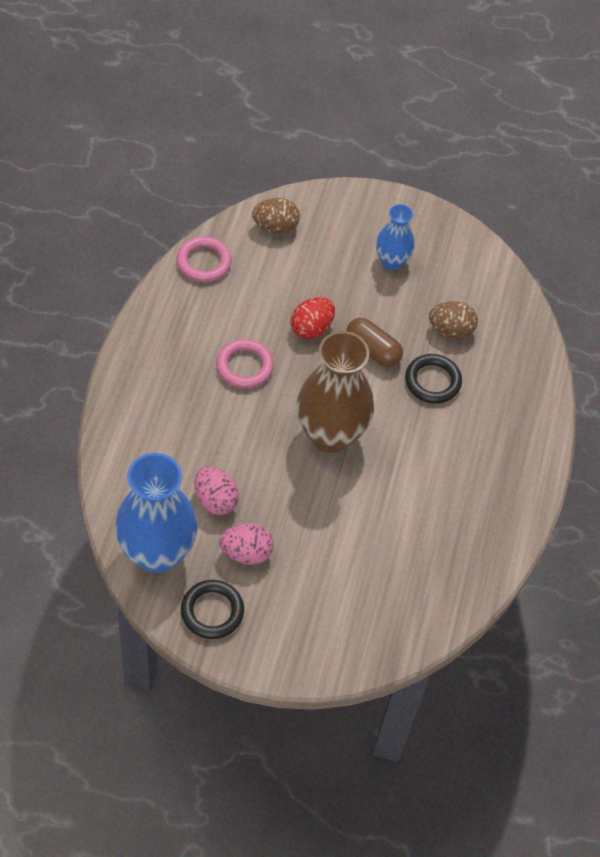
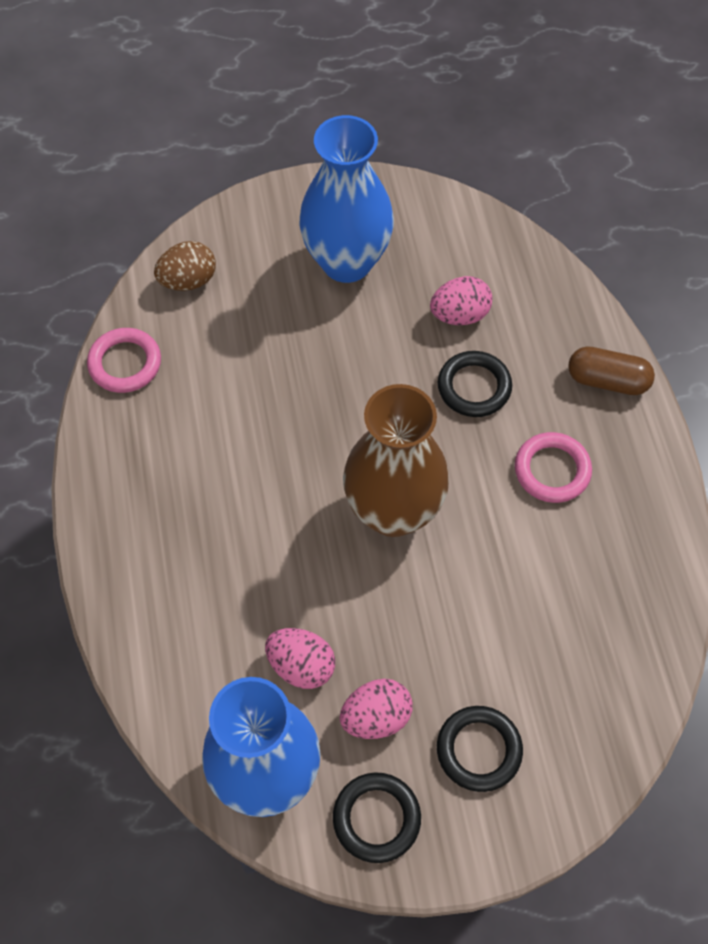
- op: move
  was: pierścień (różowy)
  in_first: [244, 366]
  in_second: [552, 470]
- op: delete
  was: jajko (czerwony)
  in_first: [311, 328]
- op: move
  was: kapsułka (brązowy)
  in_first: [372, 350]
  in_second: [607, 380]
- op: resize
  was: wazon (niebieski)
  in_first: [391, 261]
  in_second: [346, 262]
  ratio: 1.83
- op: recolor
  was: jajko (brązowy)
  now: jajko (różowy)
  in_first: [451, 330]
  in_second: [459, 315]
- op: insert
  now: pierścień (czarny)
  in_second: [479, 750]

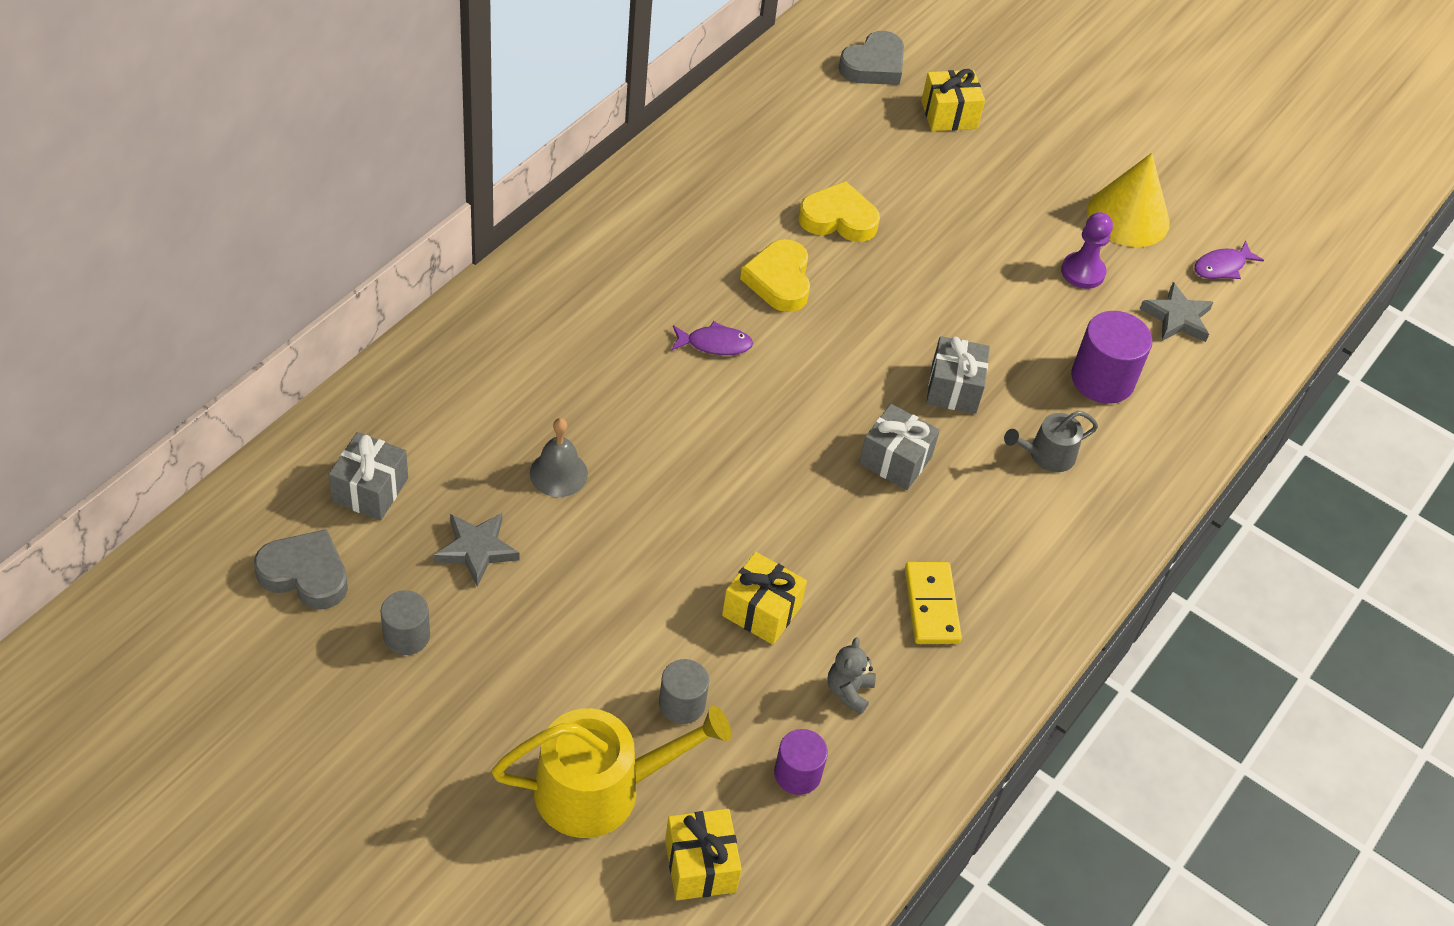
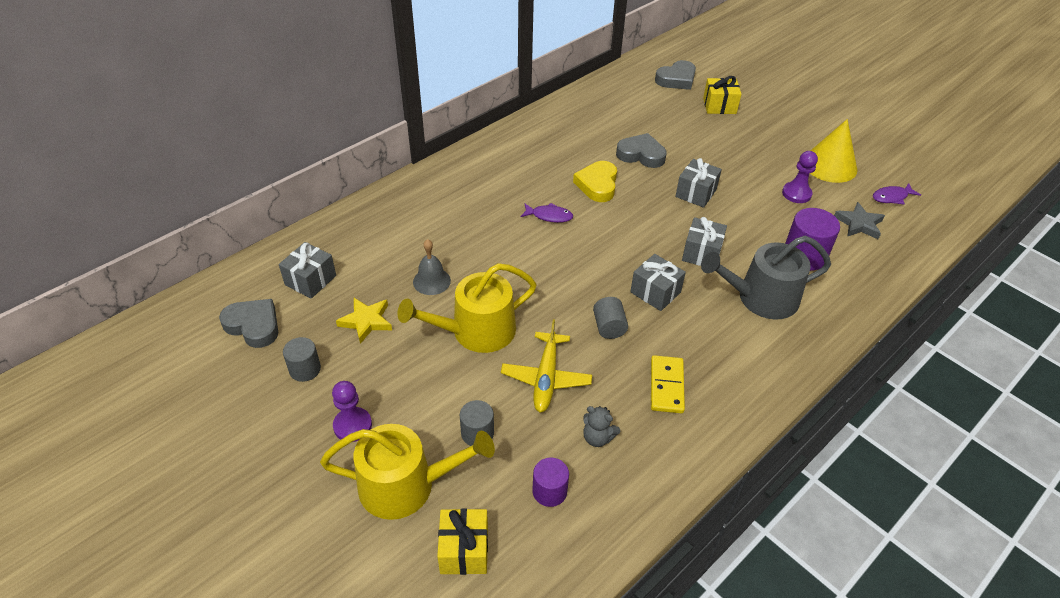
- op: recolor
  was: gwiazda (szary)
  now: gwiazda (żółty)
  in_first: [476, 550]
  in_second: [366, 321]
- op: replace
  was: prezent (żółty)
  now: samolot (żółty)
  in_first: [761, 611]
  in_second: [546, 378]
- op: recolor
  was: serce (żółty)
  now: serce (szary)
  in_first: [838, 219]
  in_second: [641, 155]
- op: rotate
  was: miś (szary)
  in_first: [849, 691]
  in_second: [597, 437]
  clockwise: -90
- op: resize
  was: konewka (szary)
  in_first: [1047, 455]
  in_second: [761, 298]
  ratio: 1.88
- op: insert
  now: pionek (fioletowy)
  in_second: [352, 425]
- op: insert
  now: konewka (żółty)
  in_second: [476, 331]
- op: insert
  now: walec (szary)
  in_second: [609, 327]
- op: insert
  now: prezent (szary)
  in_second: [696, 193]

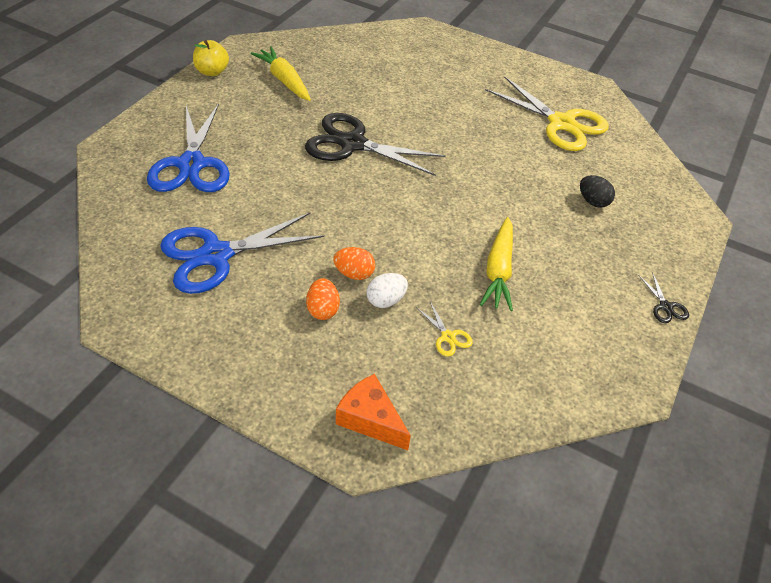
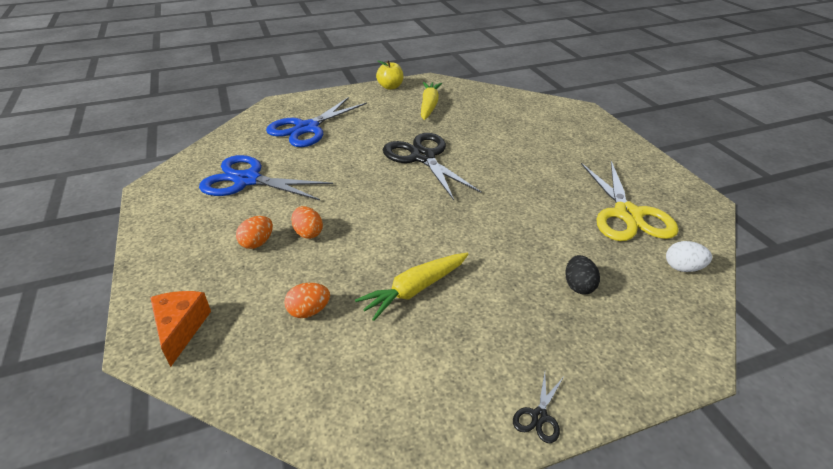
- op: move
  was: jajko (biały)
  in_first: [386, 300]
  in_second: [683, 268]
- op: replace
  was: nożyczki (żółty)
  now: jajko (pomarańczowy)
  in_first: [448, 337]
  in_second: [309, 311]

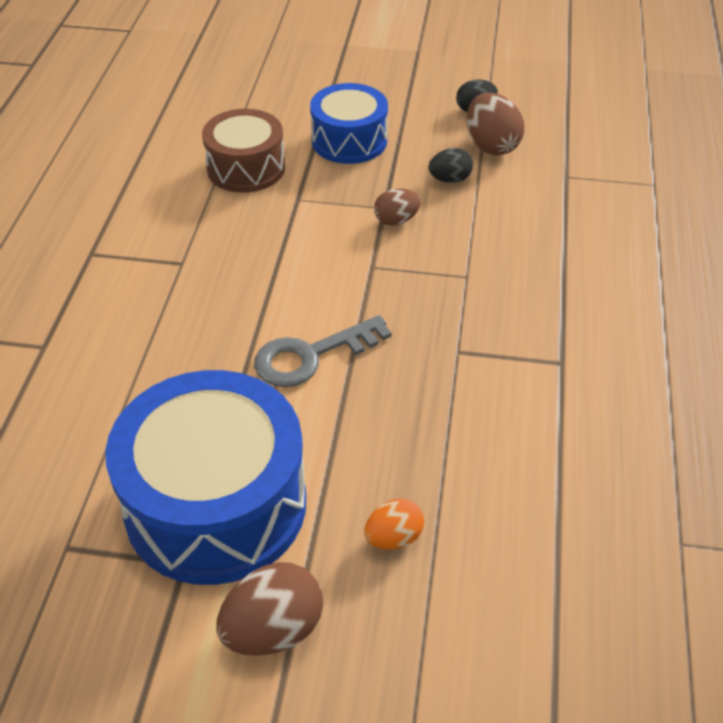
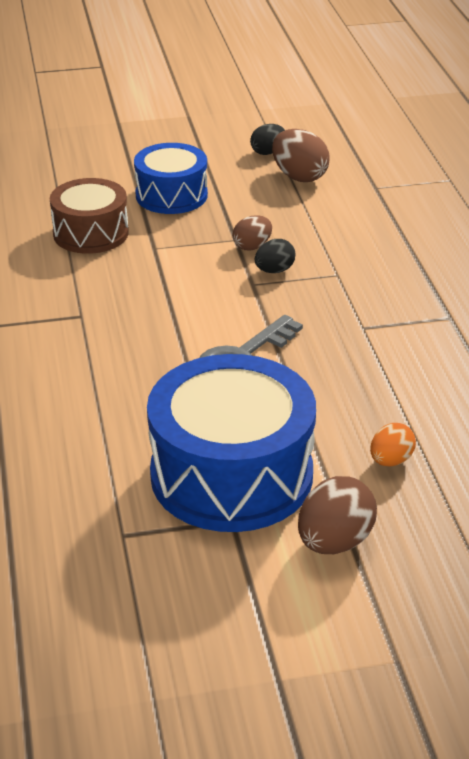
- op: move
  was: jajko (czarny)
  in_first: [450, 179]
  in_second: [274, 270]

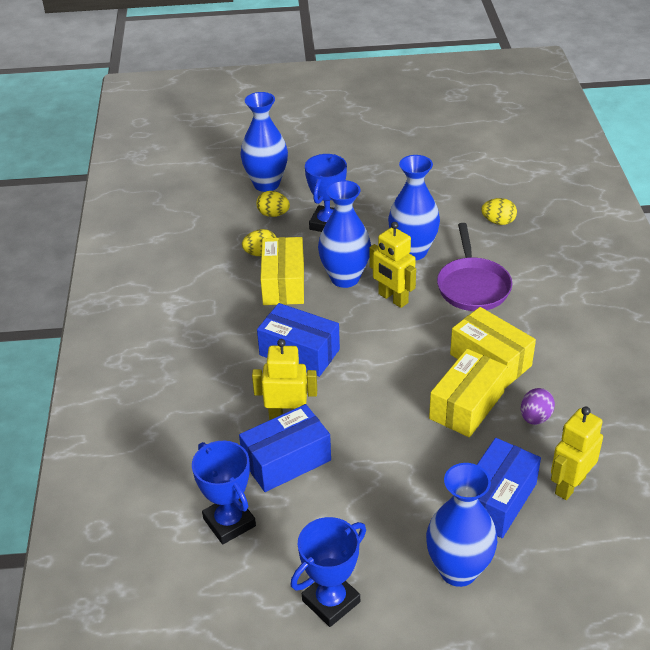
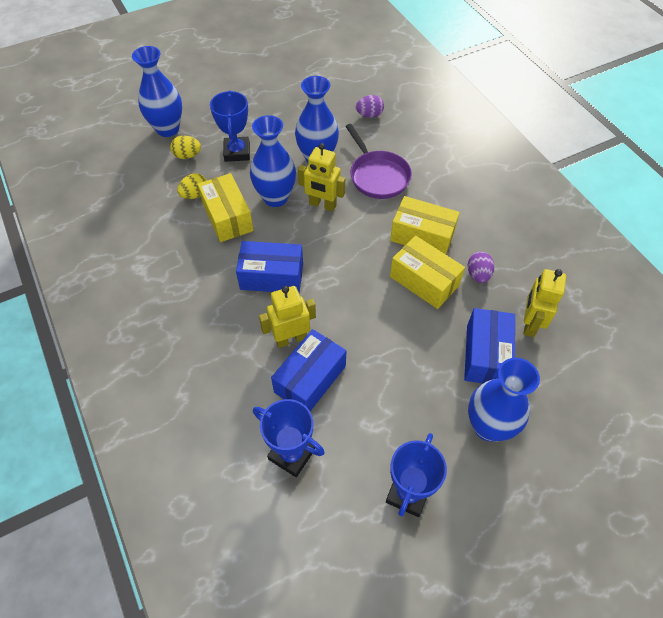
- op: rotate
  was: pudełko (żółty)
  in_first: [466, 405]
  in_second: [424, 281]
  clockwise: -60
- op: recolor
  was: jajko (żółty)
  now: jajko (fioletowy)
  in_first: [498, 222]
  in_second: [369, 115]

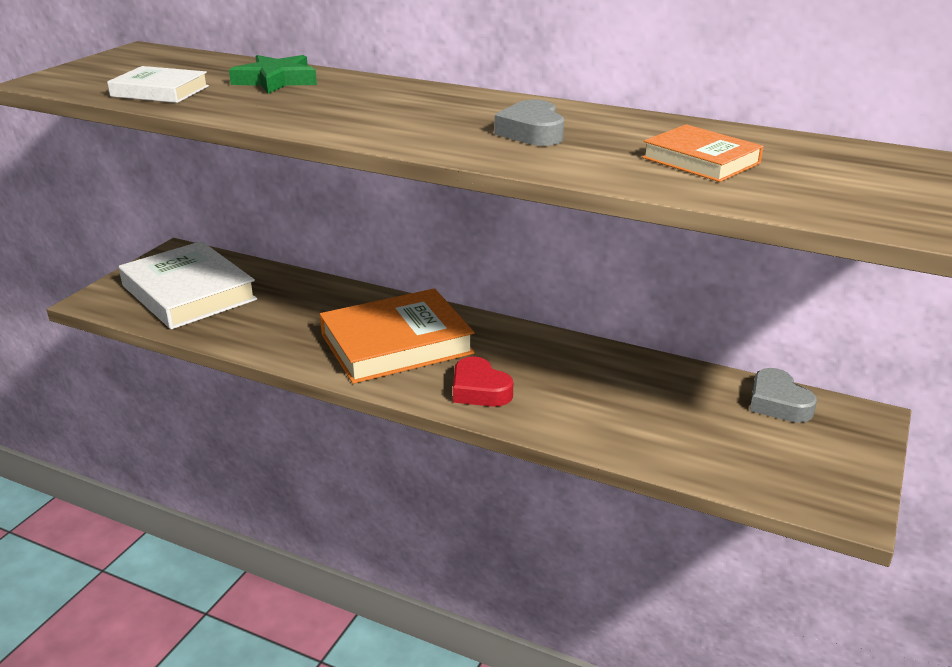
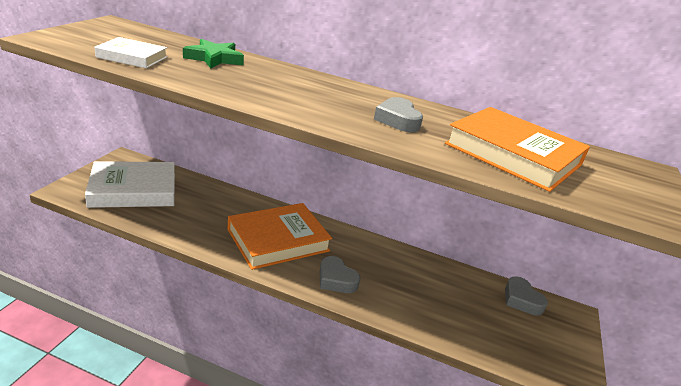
- op: rotate
  was: książka (biały)
  in_first: [189, 292]
  in_second: [133, 190]
  clockwise: -60
- op: recolor
  was: serce (czerwony)
  now: serce (szary)
  in_first: [479, 390]
  in_second: [336, 279]
- op: resize
  was: książka (pomarańczowy)
  in_first: [700, 160]
  in_second: [513, 155]
  ratio: 1.82

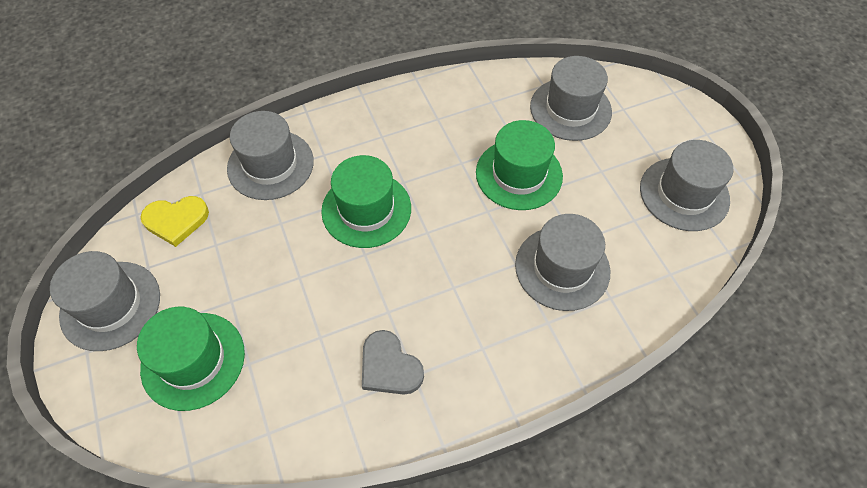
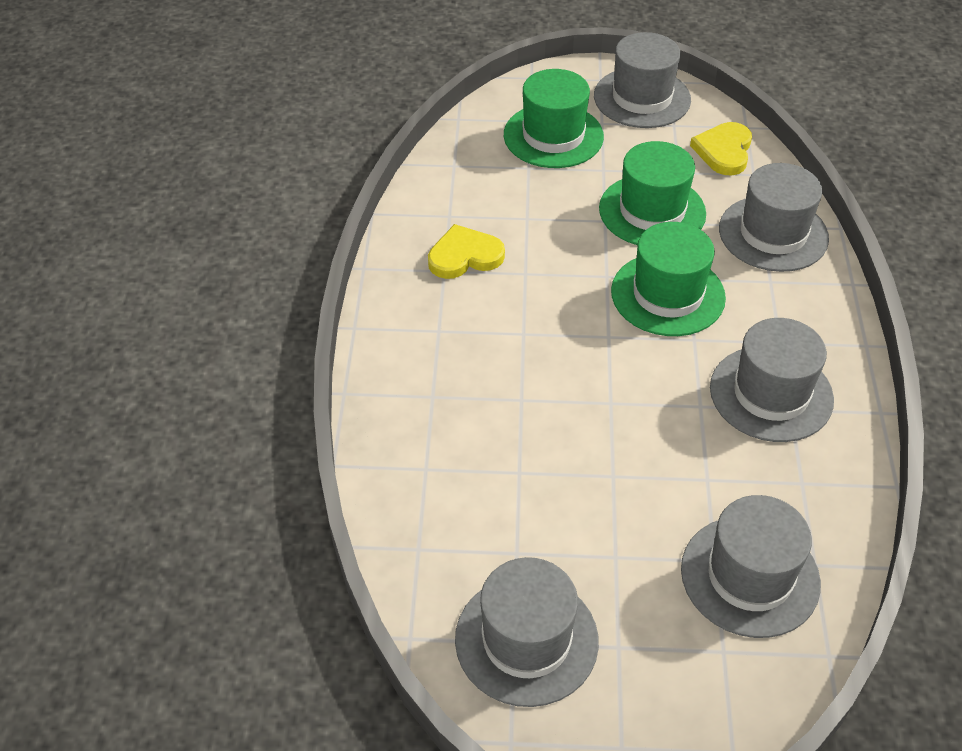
- op: recolor
  was: serce (szary)
  now: serce (żółty)
  in_first: [389, 366]
  in_second: [464, 256]
- op: move
  was: kapelusz (zielony)
  in_first: [519, 174]
  in_second: [652, 211]
- op: move
  was: kapelusz (szary)
  in_first: [562, 268]
  in_second: [771, 394]

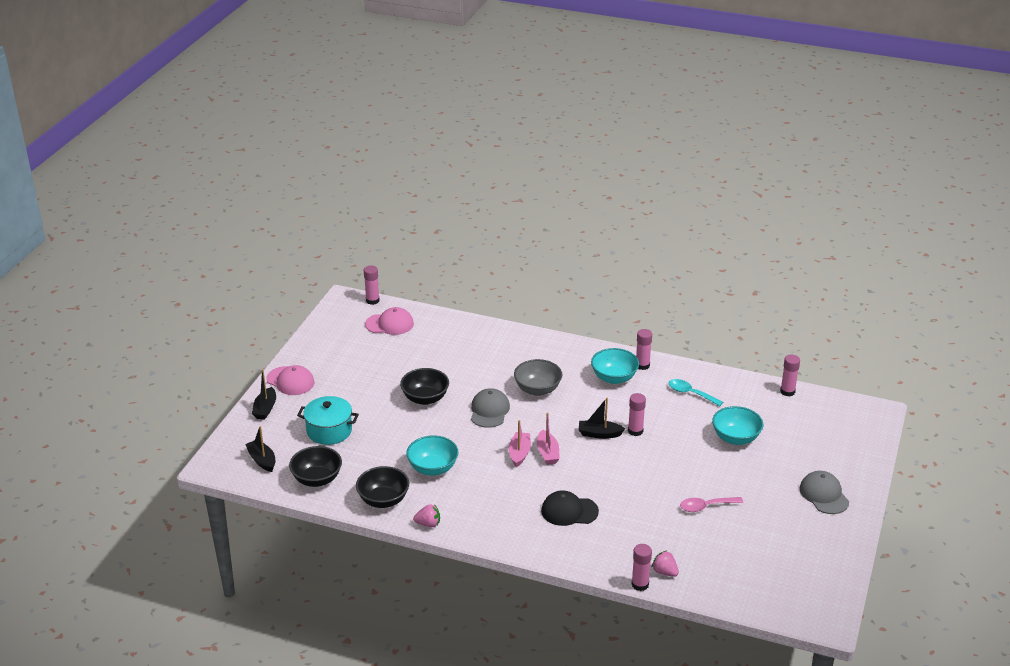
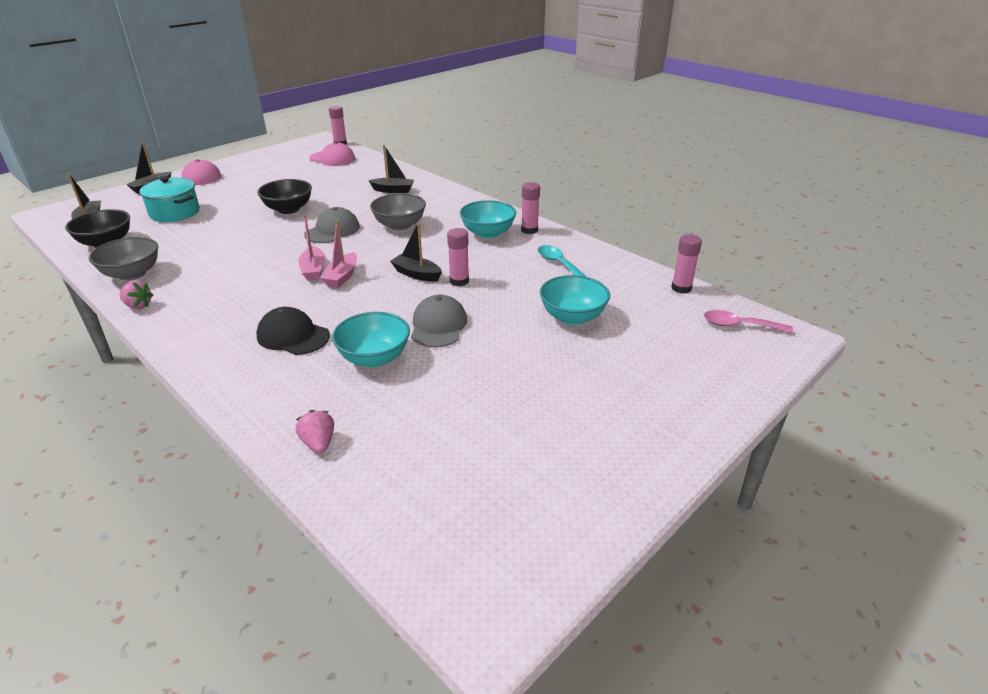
- op: recolor
  was: miska (czarny)
  now: miska (szary)
  in_first: [383, 500]
  in_second: [132, 274]
- op: move
  was: miska (turkusowy)
  in_first: [433, 468]
  in_second: [374, 358]
- op: rotate
  was: łódka (różowy)
  in_first: [519, 453]
  in_second: [313, 270]
  clockwise: 135
- op: delete
  was: klej w sztyfcie (różowy)
  in_first: [640, 584]
- op: move
  was: łyżka (różowy)
  in_first: [706, 506]
  in_second: [739, 325]
- op: move
  was: czapka (szary)
  in_first: [824, 495]
  in_second: [438, 325]
- op: insert
  now: łódka (czarny)
  in_second: [393, 190]

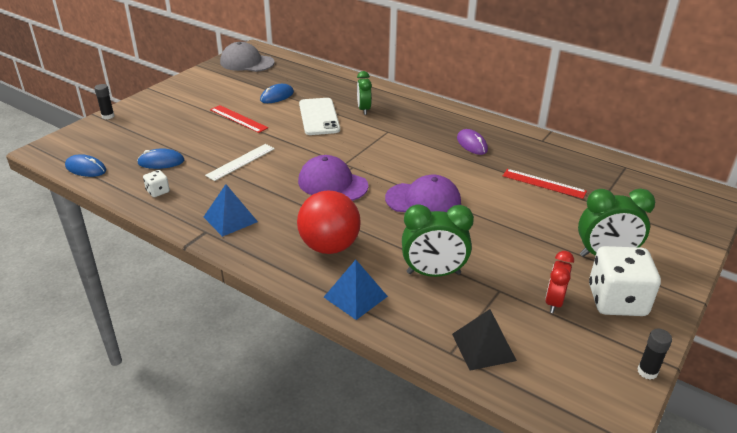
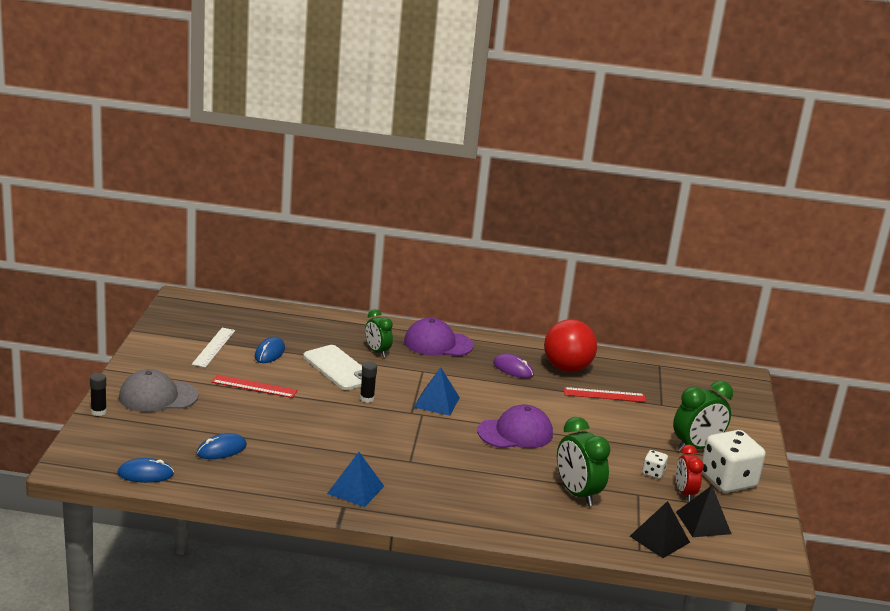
- op: move
  was: kostka do gry (biały)
  in_first: [158, 191]
  in_second: [653, 473]
- op: move
  was: linijka (biały)
  in_first: [241, 162]
  in_second: [213, 347]
- op: move
  was: czapka (szary)
  in_first: [247, 62]
  in_second: [158, 396]
- op: move
  was: piłka (czerwony)
  in_first: [329, 246]
  in_second: [567, 368]
- op: move
  was: czapka (fioletowy)
  in_first: [332, 183]
  in_second: [438, 343]
- op: move
  was: piramida (niebieski)
  in_first: [355, 296]
  in_second: [436, 402]
- op: rotate
  was: budzik (zielony)
  in_first: [433, 273]
  in_second: [577, 493]
  clockwise: 90
- op: move
  was: klej w sztyfcie (czarny)
  in_first: [647, 372]
  in_second: [367, 398]
- op: insert
  now: piramida (czarny)
  in_second: [703, 523]

